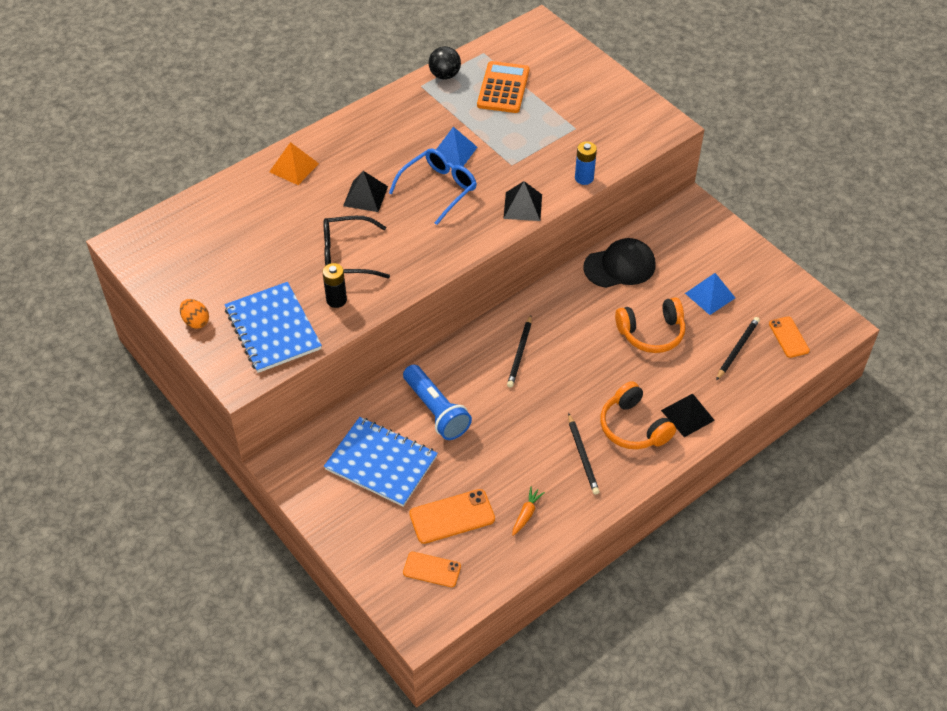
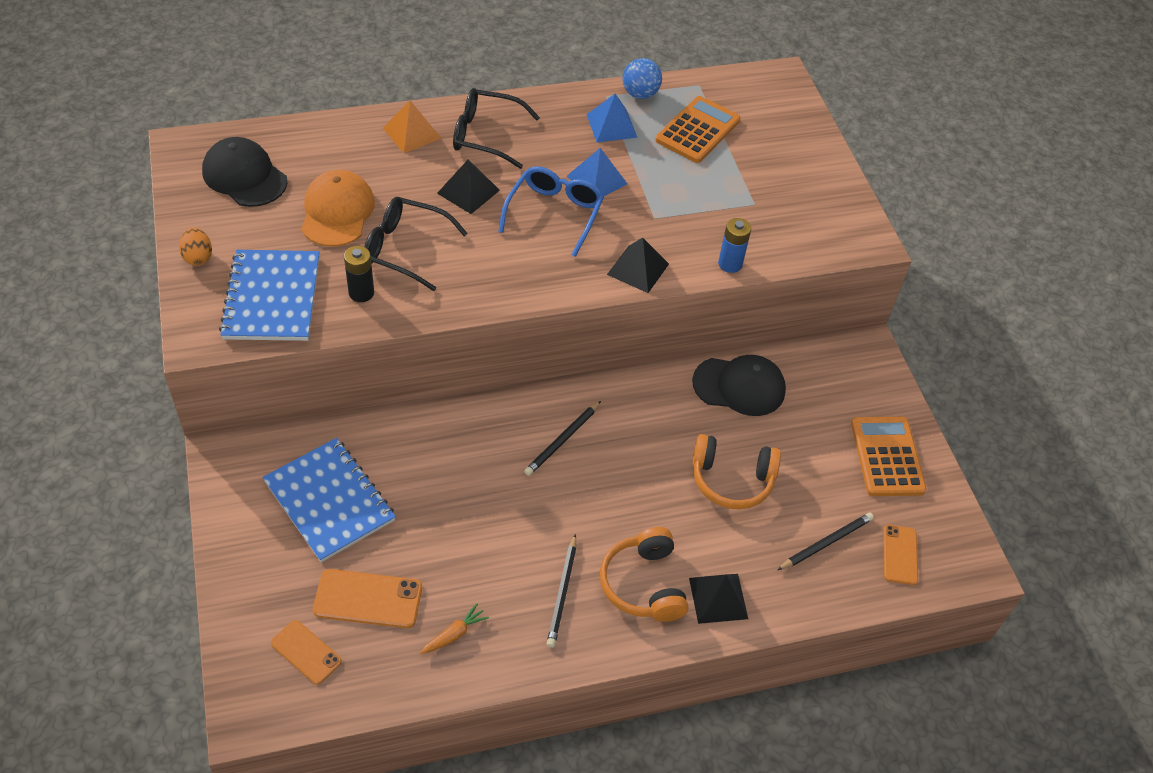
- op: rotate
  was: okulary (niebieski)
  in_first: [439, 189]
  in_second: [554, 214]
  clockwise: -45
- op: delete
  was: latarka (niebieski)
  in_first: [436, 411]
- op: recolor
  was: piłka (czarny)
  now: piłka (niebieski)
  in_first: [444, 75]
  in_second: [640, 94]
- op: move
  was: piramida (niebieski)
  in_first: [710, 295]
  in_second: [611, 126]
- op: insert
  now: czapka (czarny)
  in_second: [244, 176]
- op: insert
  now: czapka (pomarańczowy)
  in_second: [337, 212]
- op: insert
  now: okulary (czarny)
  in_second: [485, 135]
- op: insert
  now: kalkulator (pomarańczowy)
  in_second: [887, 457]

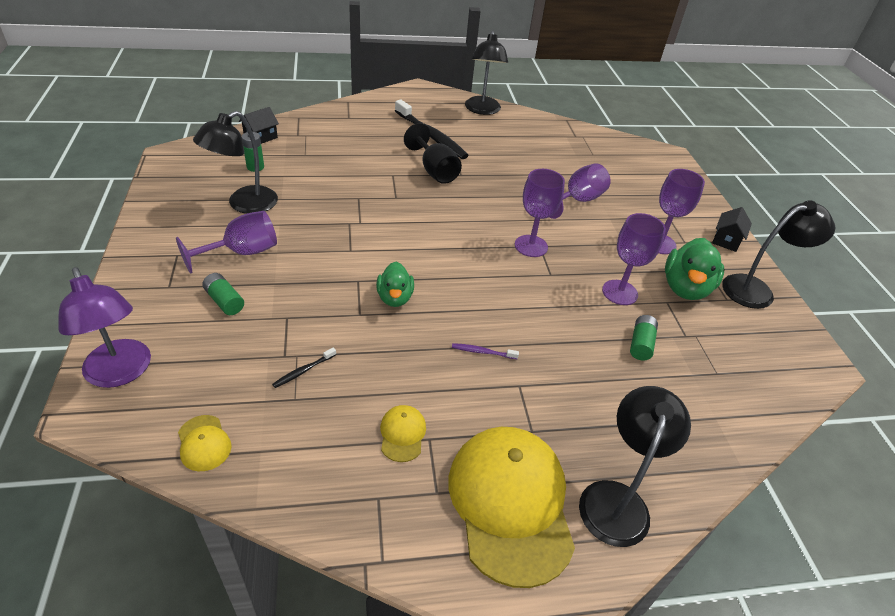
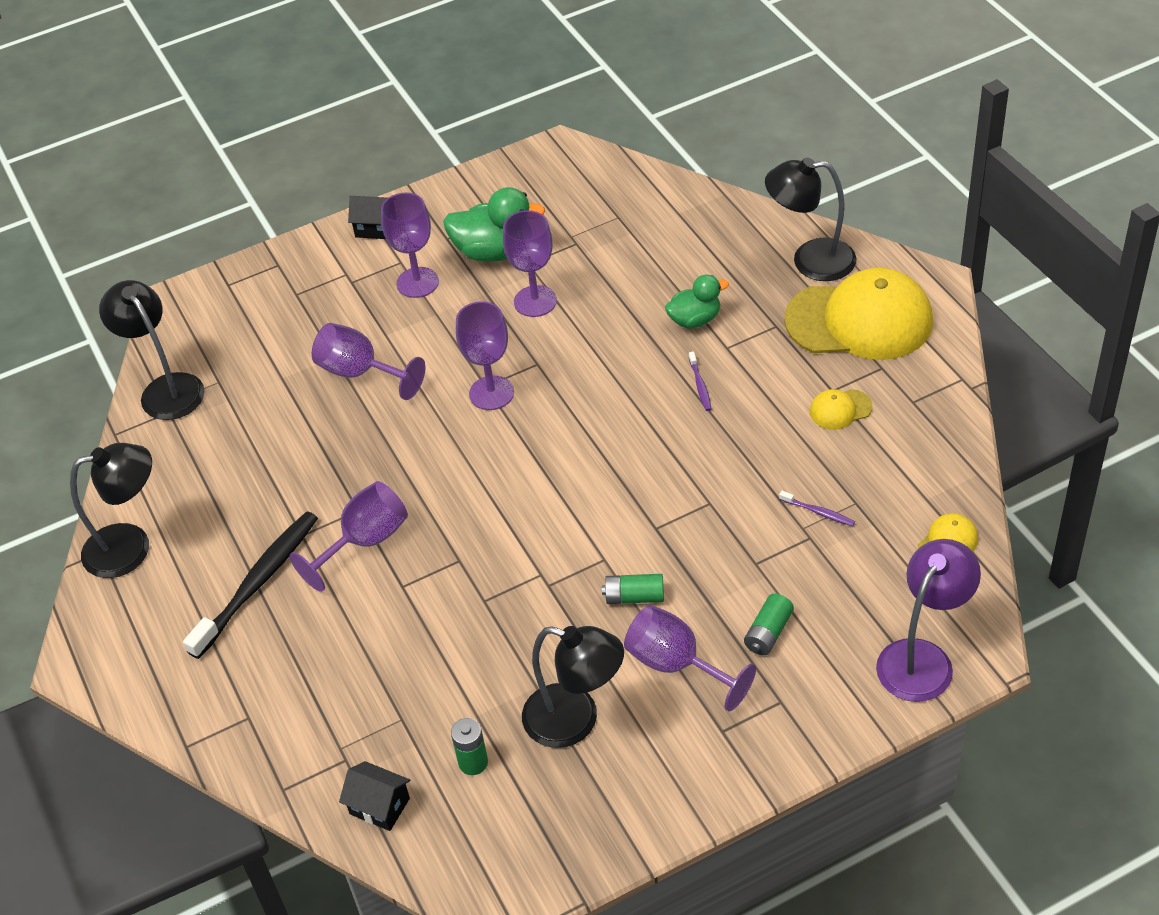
- op: recolor
  was: szczoteczka do zębów (czarny)
  now: szczoteczka do zębów (fioletowy)
  in_first: [303, 371]
  in_second: [818, 512]
- op: move
  was: kaczka (zielony)
  in_first: [395, 298]
  in_second: [695, 320]
- op: recolor
  was: kielich (czarny)
  now: kielich (fioletowy)
  in_first: [434, 171]
  in_second: [364, 542]
- op: rotate
  was: czapka (żółty)
  in_first: [510, 503]
  in_second: [859, 320]
  clockwise: -150
- op: move
  was: bateria (zielony)
  in_first: [641, 344]
  in_second: [634, 597]
- op: move
  was: lampka (czarny)
  in_first: [756, 290]
  in_second: [166, 388]

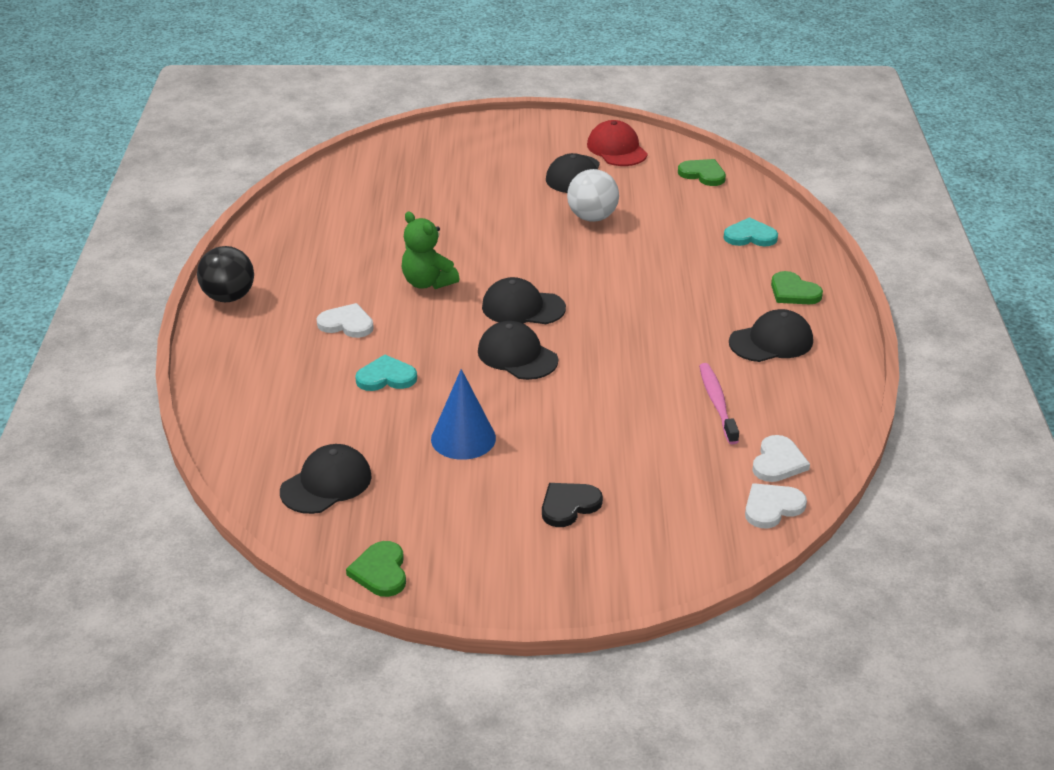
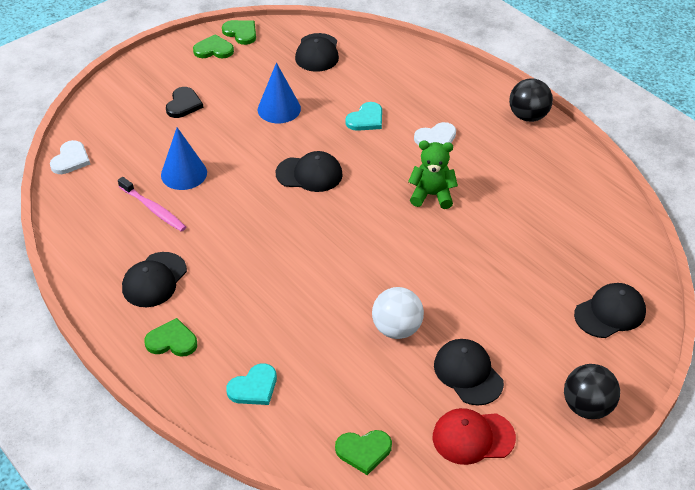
- op: move
  was: czapka (czarny)
  in_first: [523, 307]
  in_second: [610, 313]
- op: rotate
  was: czapka (czerwony)
  in_first: [617, 149]
  in_second: [473, 437]
  clockwise: 150
- op: delete
  was: serce (biały)
  in_first: [778, 462]
- op: insert
  now: stożek (niebieski)
  in_second: [184, 173]
- op: insert
  now: serce (zielony)
  in_second: [214, 49]
- op: insert
  now: piłka (czarny)
  in_second: [587, 407]

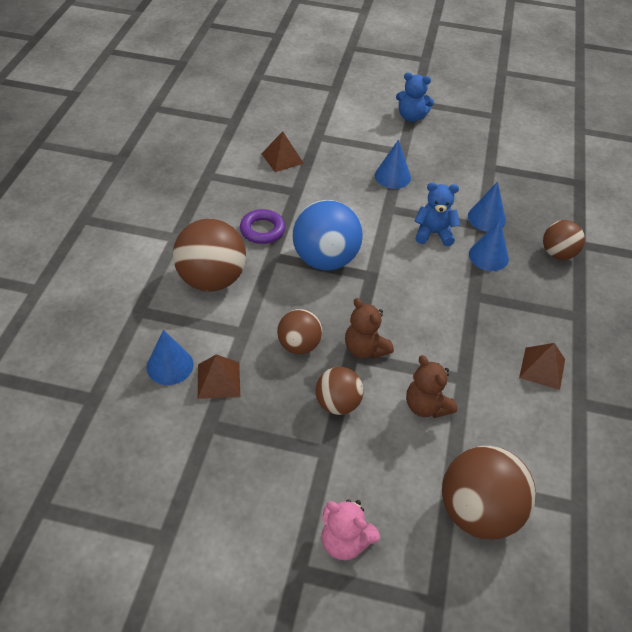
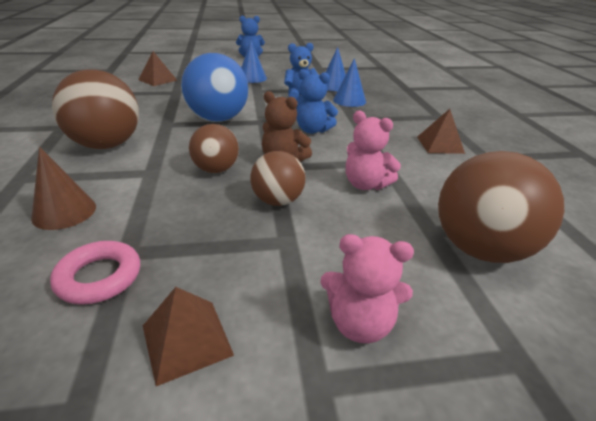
- op: recolor
  was: stożek (niebieski)
  now: stożek (brązowy)
  in_first: [170, 365]
  in_second: [64, 212]
- op: move
  was: piramida (brązowy)
  in_first: [218, 380]
  in_second: [187, 340]
- op: delete
  was: pierścień (fioletowy)
  in_first: [262, 230]
- op: recolor
  was: miś (brązowy)
  now: miś (różowy)
  in_first: [426, 406]
  in_second: [365, 184]
- op: delete
  was: piłka (brązowy)
  in_first: [558, 254]
- op: insert
  now: pierścień (różowy)
  in_second: [99, 277]
- op: insert
  now: miś (niebieski)
  in_second: [312, 130]

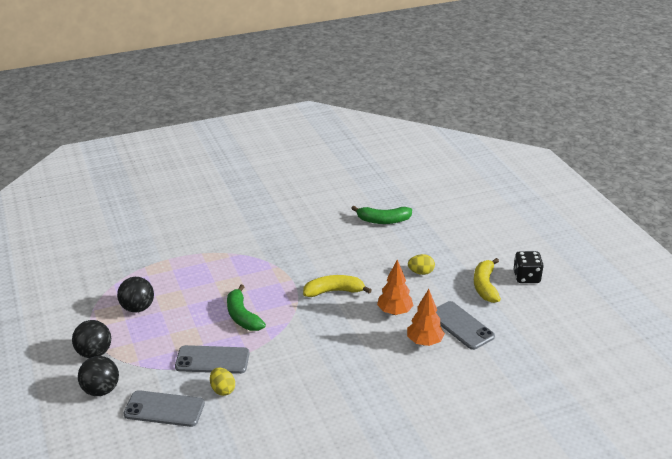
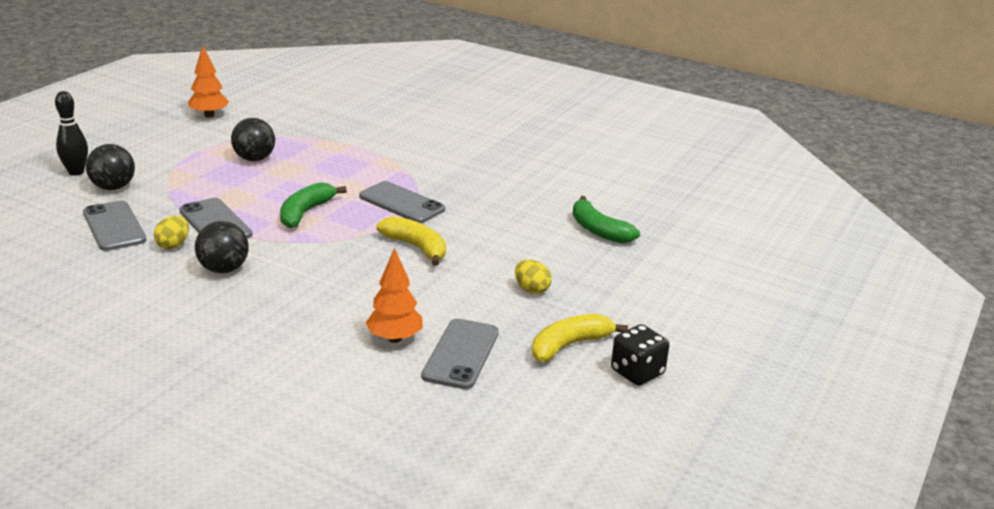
- op: move
  was: piłka (czarny)
  in_first: [94, 353]
  in_second: [224, 269]
- op: move
  was: drzewko (pomarańczowy)
  in_first: [394, 312]
  in_second: [209, 115]
- op: insert
  now: kręgiel (czarny)
  in_second: [76, 172]
- op: insert
  now: telefon (szary)
  in_second: [401, 203]

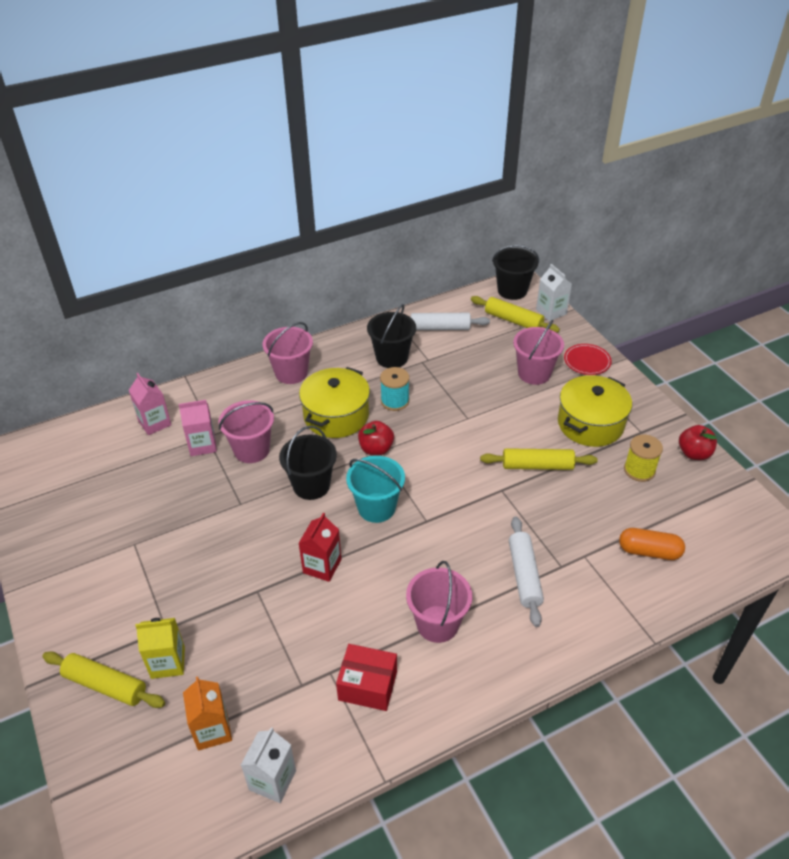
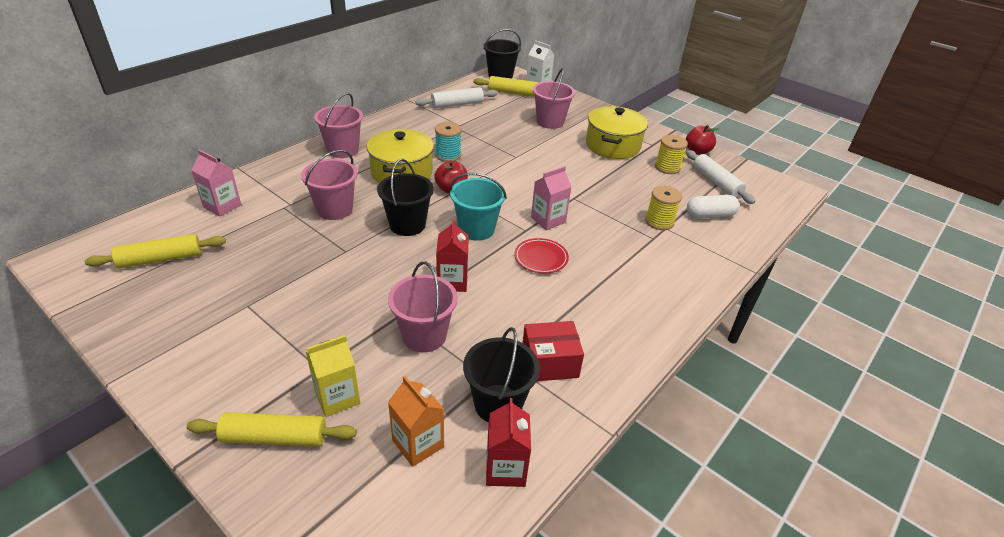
- op: move
  was: karton mleka (różowy)
  in_first: [202, 445]
  in_second: [548, 220]
- op: recolor
  was: karton mleka (biały)
  now: karton mleka (czerwony)
  in_first: [272, 780]
  in_second: [505, 469]
- op: move
  was: wiadro (czarny)
  in_first: [392, 357]
  in_second: [498, 404]
- op: move
  was: wiadro (różowy)
  in_first: [437, 624]
  in_second: [424, 336]
- op: move
  was: wałek do ciasta (żółty)
  in_first: [537, 466]
  in_second: [160, 259]
- op: move
  was: wałek do ciasta (biały)
  in_first: [524, 575]
  in_second: [716, 183]
- op: move
  was: talerz (czerwony)
  in_first: [587, 361]
  in_second: [541, 258]
- op: recolor
  was: kapsułka (pomarańczowy)
  now: kapsułka (biały)
  in_first: [649, 551]
  in_second: [709, 215]
- op: insert
  now: szpulka (żółty)
  in_second: [659, 222]

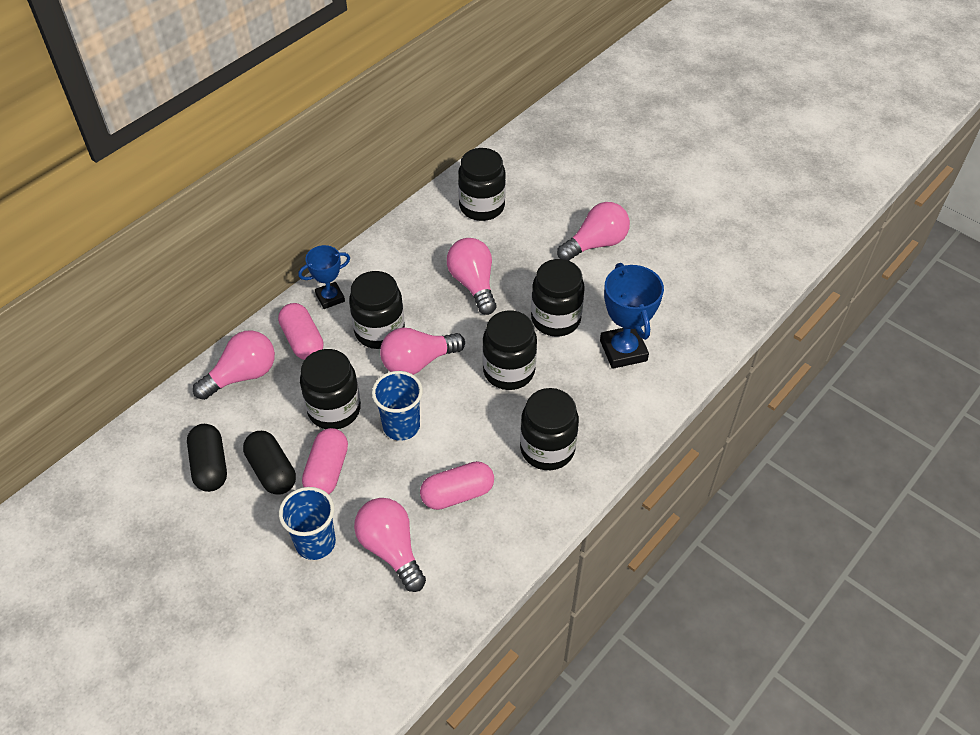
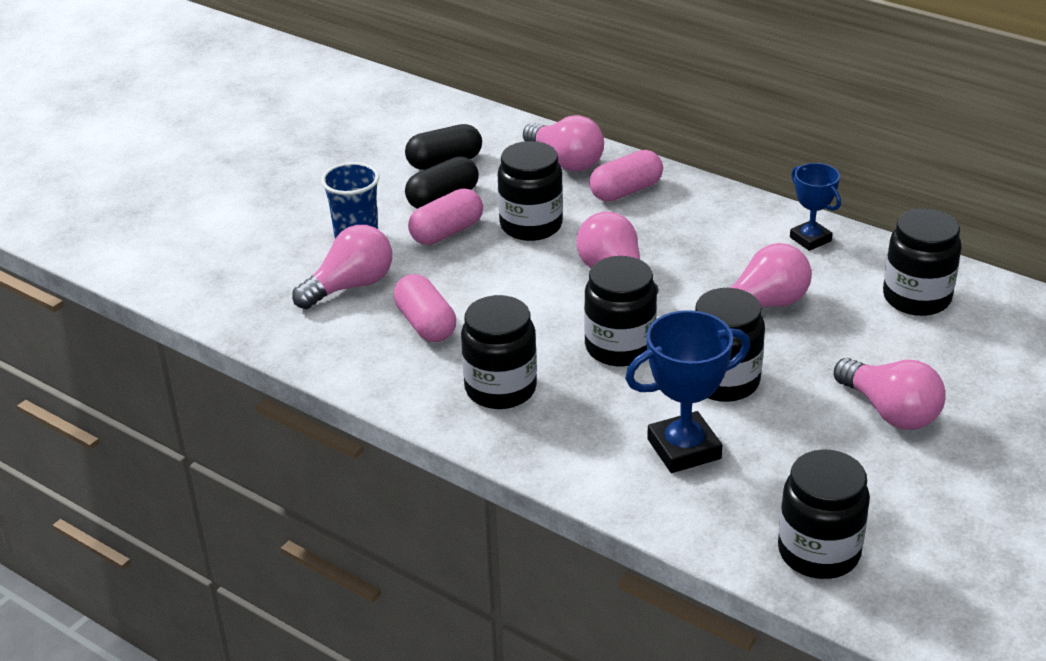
- op: move
  was: puchar (niebieski)
  in_first: [330, 298]
  in_second: [810, 239]
- op: rotate
  was: kapsułka (różowy)
  in_first: [327, 471]
  in_second: [447, 232]
  clockwise: -45
- op: move
  was: słoik (czarny)
  in_first: [379, 331]
  in_second: [818, 552]
- op: delete
  was: szklanka (niebieski)
  in_first: [401, 426]

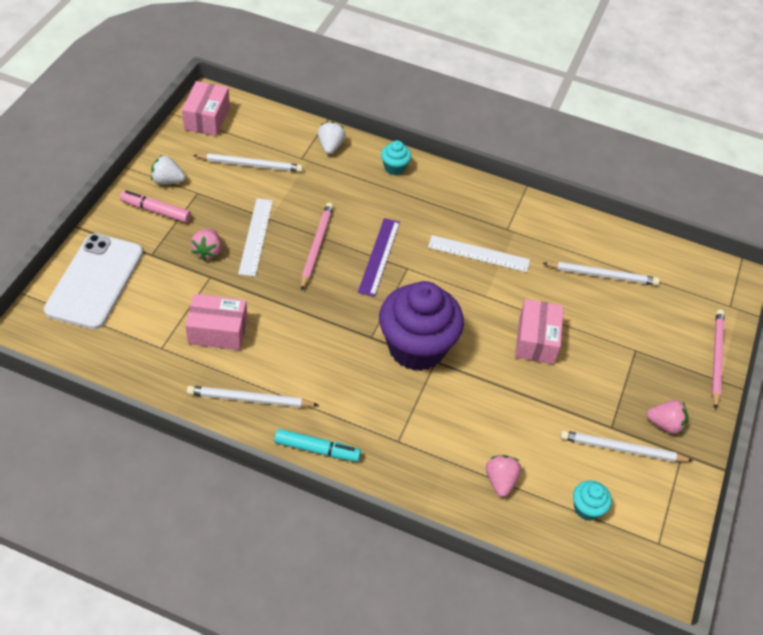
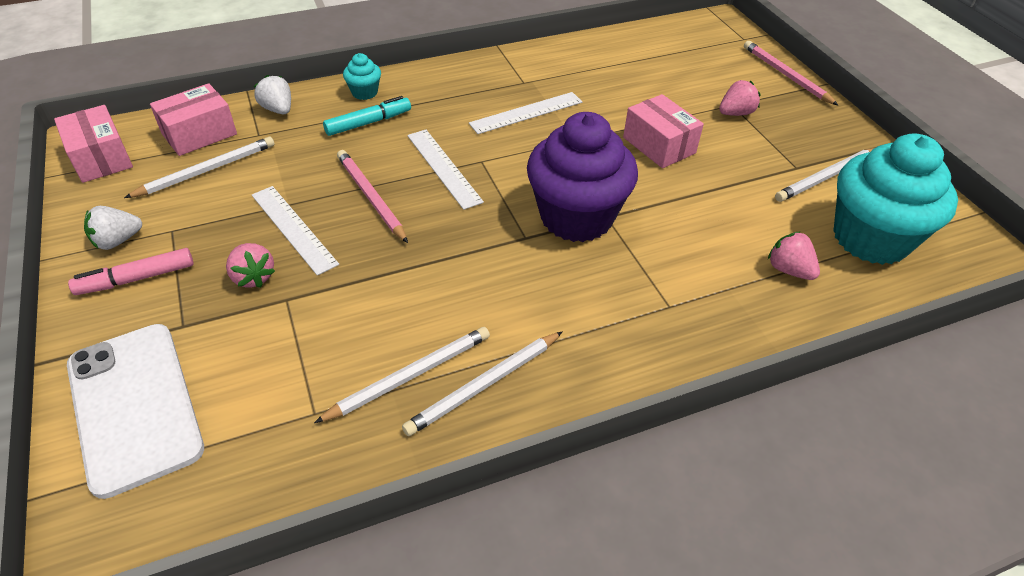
- op: move
  was: pudełko (różowy)
  in_first: [218, 331]
  in_second: [199, 134]
- op: move
  was: flamaster (turkusowy)
  in_first: [317, 449]
  in_second: [368, 123]
- op: recolor
  was: linijka (fioletowy)
  now: linijka (biały)
  in_first: [379, 256]
  in_second: [443, 168]
- op: move
  was: ołówek (biały)
  in_first: [602, 275]
  in_second: [409, 376]
- op: resize
  was: muffinka (turkusowy)
  in_first: [587, 508]
  in_second: [870, 238]
  ratio: 2.37
- op: move
  was: truskawka (różowy)
  in_first: [665, 424]
  in_second: [735, 113]

